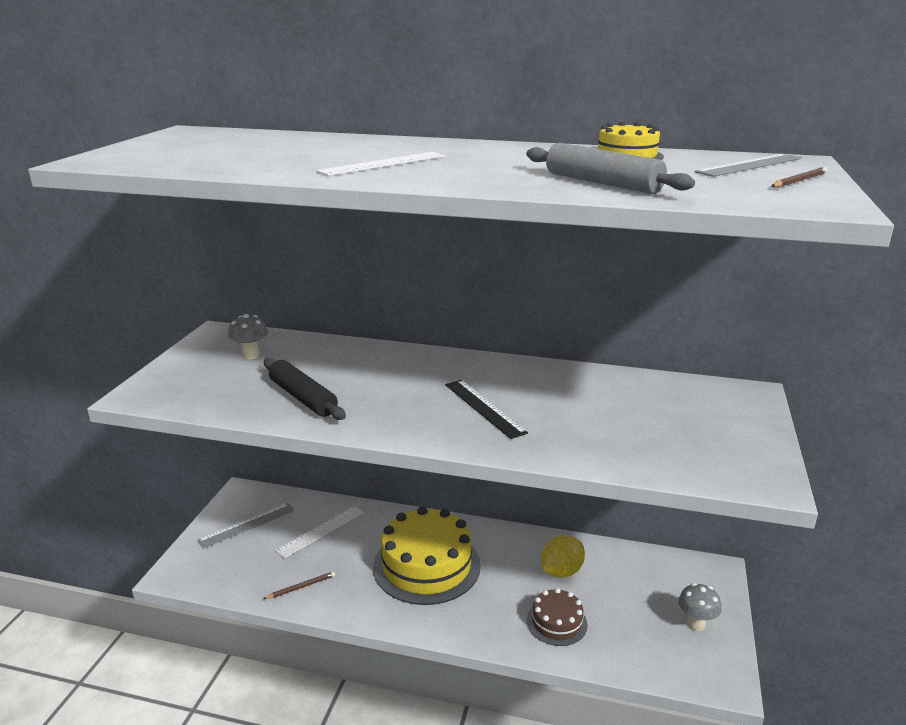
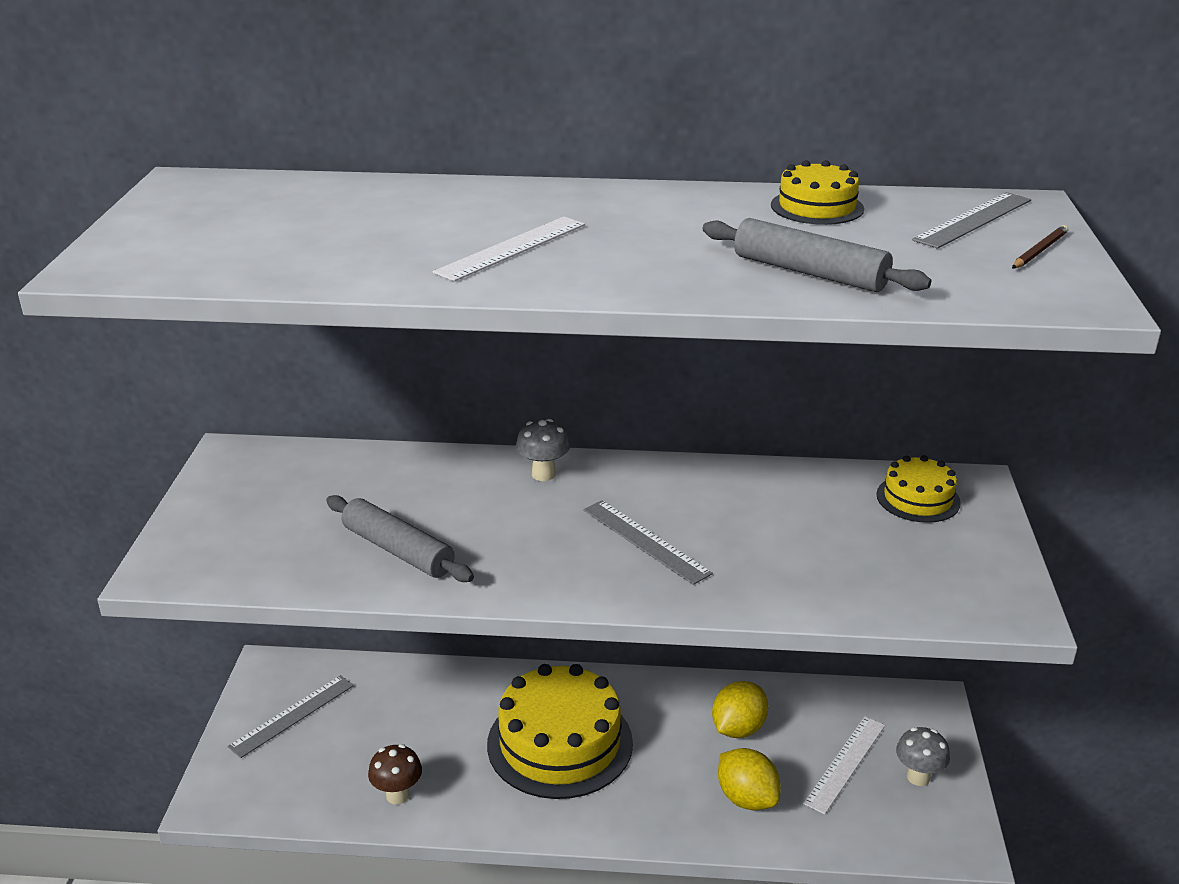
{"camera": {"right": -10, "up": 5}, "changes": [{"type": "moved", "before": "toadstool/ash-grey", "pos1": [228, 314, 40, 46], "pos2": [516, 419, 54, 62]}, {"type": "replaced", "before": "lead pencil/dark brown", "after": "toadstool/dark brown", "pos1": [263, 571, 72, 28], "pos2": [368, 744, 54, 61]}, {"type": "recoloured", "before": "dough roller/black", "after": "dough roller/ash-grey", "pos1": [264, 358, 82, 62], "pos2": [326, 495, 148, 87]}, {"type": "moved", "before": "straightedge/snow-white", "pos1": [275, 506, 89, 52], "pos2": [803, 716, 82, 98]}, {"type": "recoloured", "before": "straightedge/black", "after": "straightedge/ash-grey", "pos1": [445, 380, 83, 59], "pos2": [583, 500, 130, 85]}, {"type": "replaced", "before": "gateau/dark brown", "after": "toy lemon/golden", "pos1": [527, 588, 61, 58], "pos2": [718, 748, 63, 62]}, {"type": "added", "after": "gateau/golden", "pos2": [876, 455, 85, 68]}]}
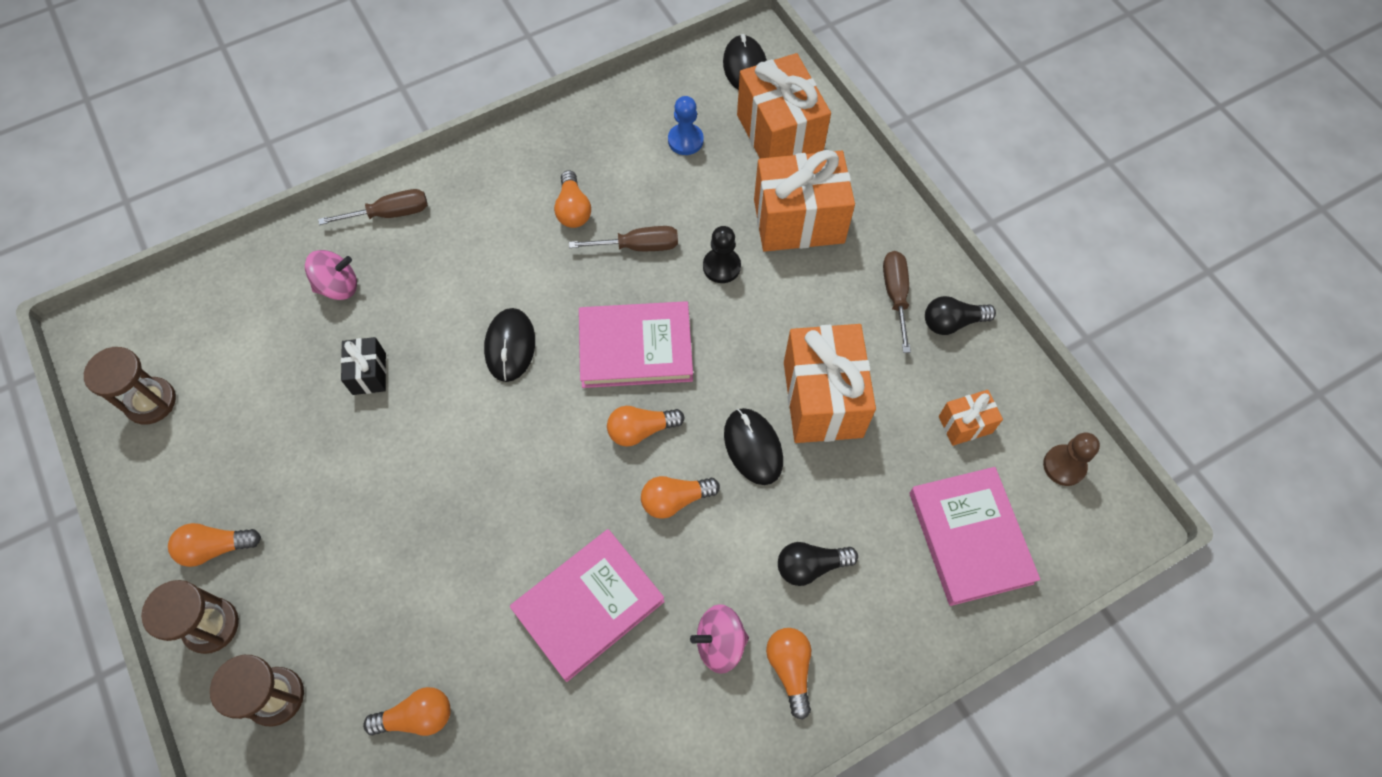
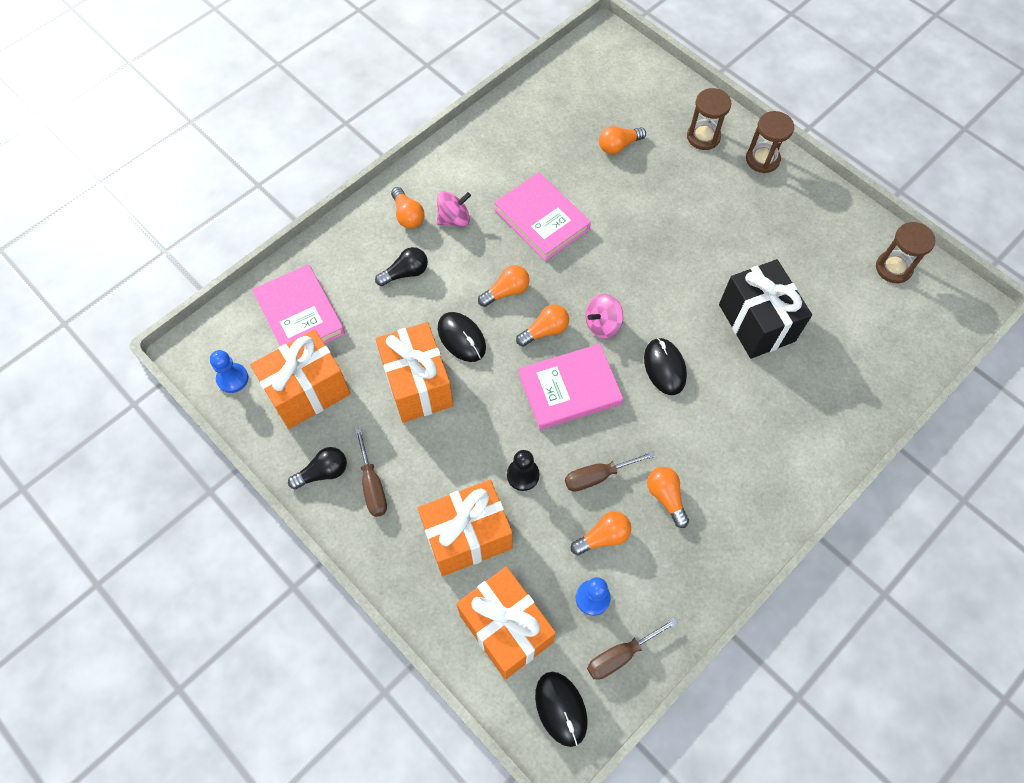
{"camera": {"right": 165, "up": 0}, "changes": [{"type": "moved", "before": "bulb/orange-coloured", "pos1": [168, 523, 93, 44], "pos2": [571, 511, 60, 44]}, {"type": "moved", "before": "spinning top/rose-pink", "pos1": [305, 250, 52, 50], "pos2": [586, 294, 37, 45]}, {"type": "moved", "before": "screwdriver/dark brown", "pos1": [318, 189, 109, 36], "pos2": [587, 618, 91, 62]}, {"type": "resized", "before": "wrapped gift/black", "pos1": [341, 337, 45, 58], "pos2": [719, 259, 93, 100], "scale": 2.05}, {"type": "turned", "before": "book/rose-pink", "pos1": [510, 529, 155, 153], "pos2": [494, 172, 97, 89], "turn": -75}, {"type": "resized", "before": "wrapped gift/orange-coloured", "pos1": [939, 390, 64, 56], "pos2": [250, 329, 100, 100], "scale": 2.05}, {"type": "recoloured", "before": "pawn/dark brown", "after": "pawn/cobalt", "pos1": [1043, 432, 57, 54], "pos2": [210, 350, 38, 43]}]}
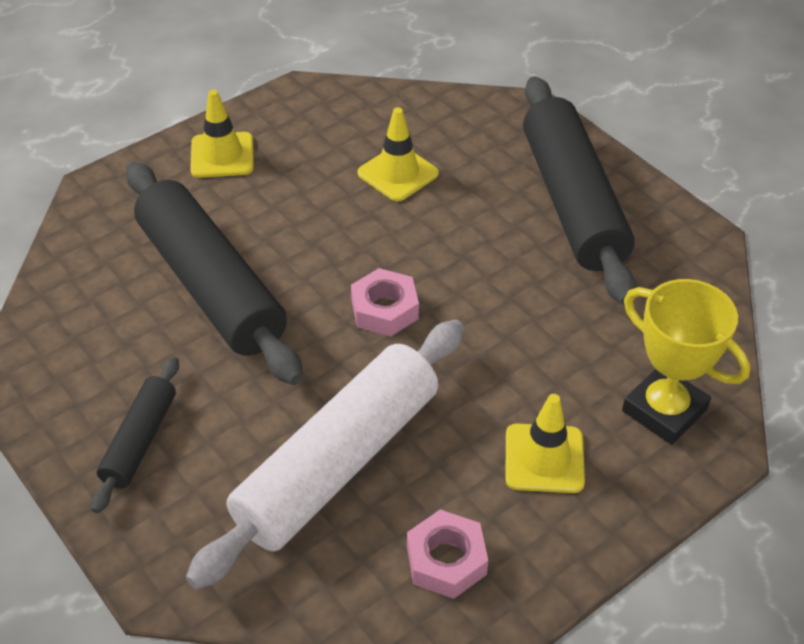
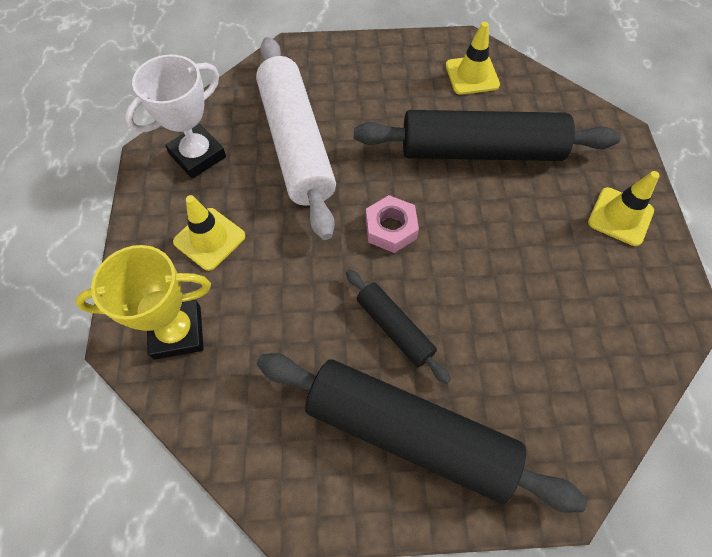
{"camera": {"right": 125, "up": 15}, "changes": [{"type": "moved", "before": "dough roller/black", "pos1": [91, 357, 88, 156], "pos2": [346, 269, 105, 115]}, {"type": "moved", "before": "road cone/golden", "pos1": [357, 107, 82, 94], "pos2": [446, 22, 54, 73]}, {"type": "replaced", "before": "nut/rose-pink", "after": "prize cup/snow-white", "pos1": [407, 509, 81, 90], "pos2": [125, 55, 101, 124]}]}
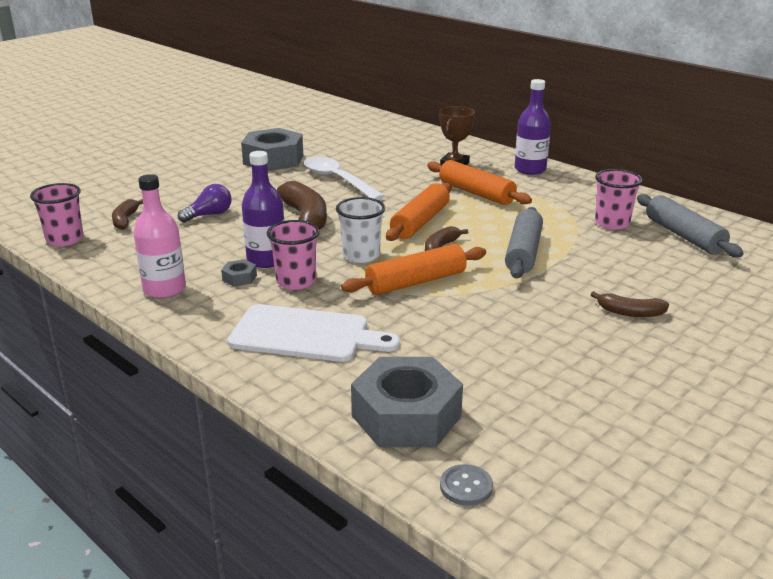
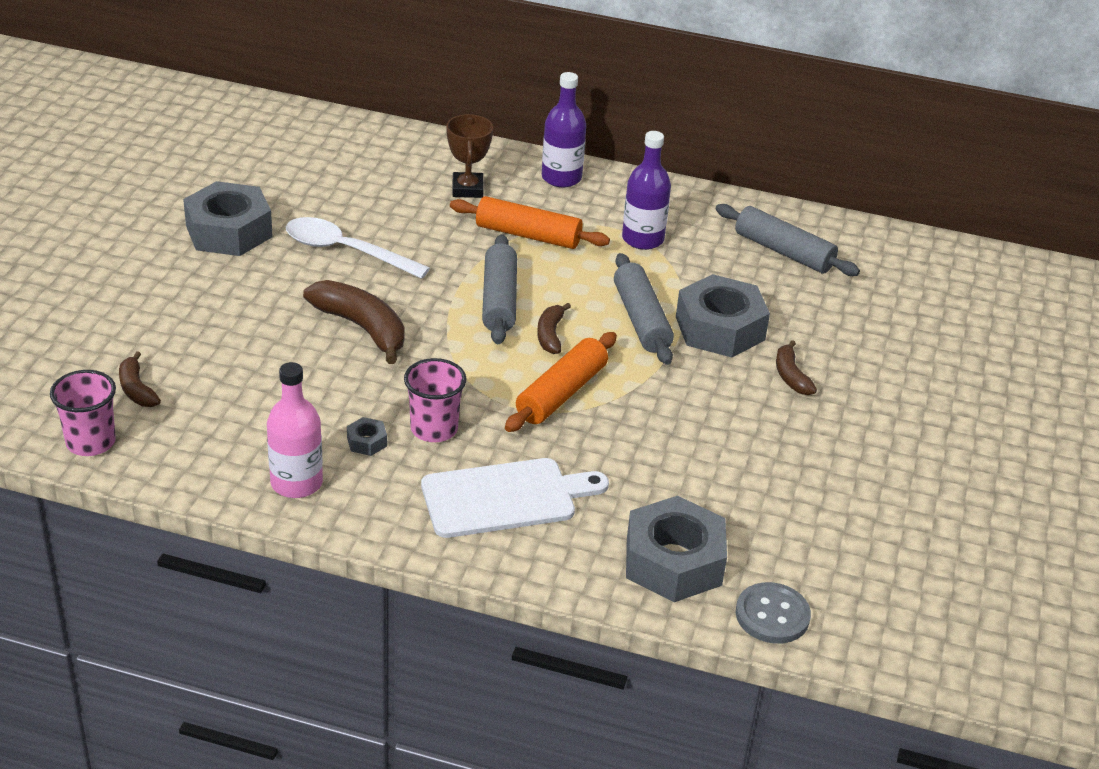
{"camera": {"right": -30, "up": 10}, "changes": [{"type": "removed", "before": "bulb/royal purple", "pos1": [178, 184, 54, 39]}, {"type": "moved", "before": "bottle/royal purple", "pos1": [242, 151, 42, 117], "pos2": [622, 131, 49, 119]}, {"type": "removed", "before": "tumbler/snow-white", "pos1": [336, 197, 49, 66]}, {"type": "recoloured", "before": "dough roller/orange-coloured", "after": "dough roller/ash-grey", "pos1": [386, 183, 66, 58], "pos2": [482, 234, 35, 110]}, {"type": "resized", "before": "shirt button/ash-grey", "pos1": [440, 464, 53, 42], "pos2": [736, 582, 75, 62], "scale": 1.53}, {"type": "turned", "before": "toy banana/dark brown", "pos1": [591, 291, 78, 26], "pos2": [776, 340, 41, 55], "turn": 90}, {"type": "removed", "before": "tumbler/rose-pink", "pos1": [595, 169, 47, 61]}, {"type": "added", "after": "nut/ash-grey", "pos2": [676, 274, 94, 83]}]}
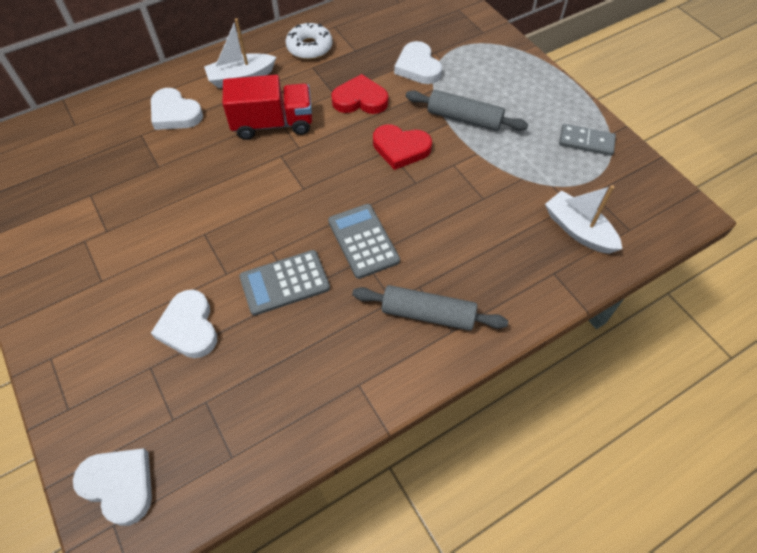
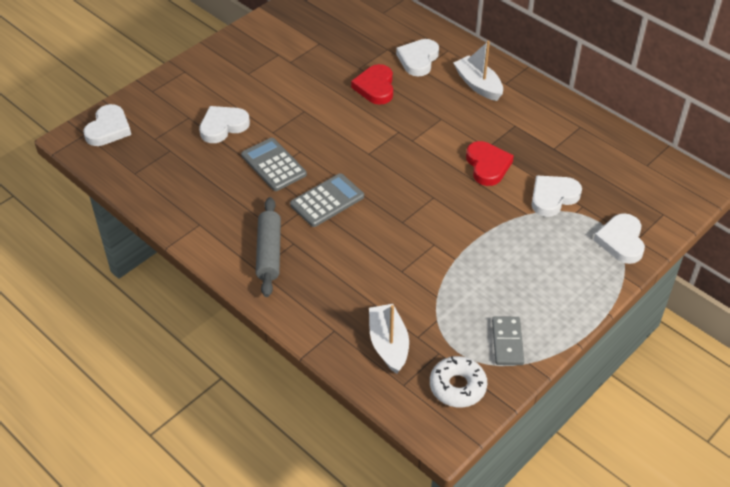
{"camera": {"right": 75, "up": -10}, "changes": [{"type": "removed", "before": "toy truck/red", "pos1": [222, 75, 90, 65]}, {"type": "moved", "before": "donut/snow-white", "pos1": [286, 23, 47, 37], "pos2": [430, 356, 57, 52]}, {"type": "moved", "before": "heart/red", "pos1": [373, 125, 59, 45], "pos2": [351, 64, 42, 41]}, {"type": "removed", "before": "dough roller/ash-grey", "pos1": [406, 90, 122, 41]}, {"type": "turned", "before": "toy boat/snow-white", "pos1": [545, 185, 77, 69], "pos2": [369, 304, 40, 70], "turn": -45}, {"type": "added", "after": "heart/snow-white", "pos2": [594, 213, 51, 51]}]}
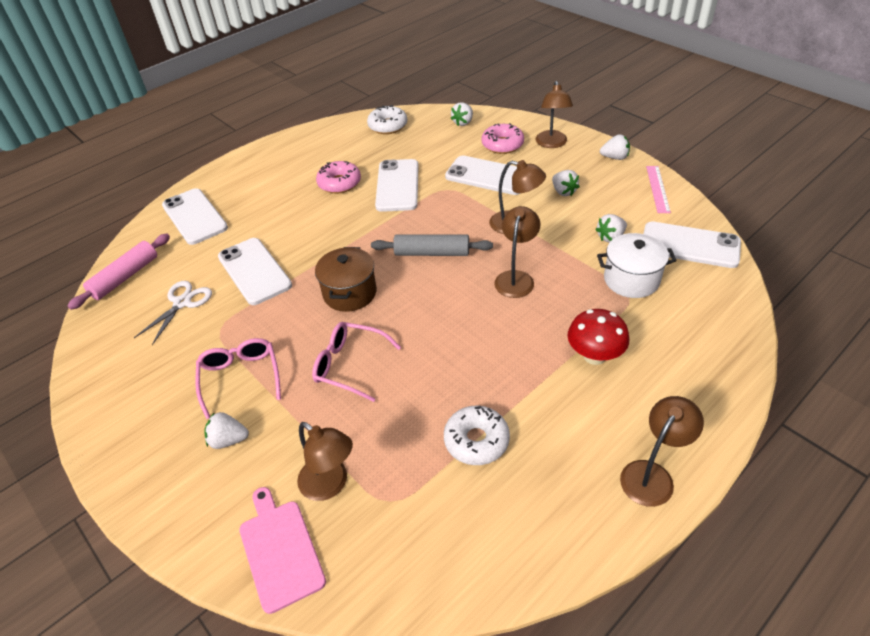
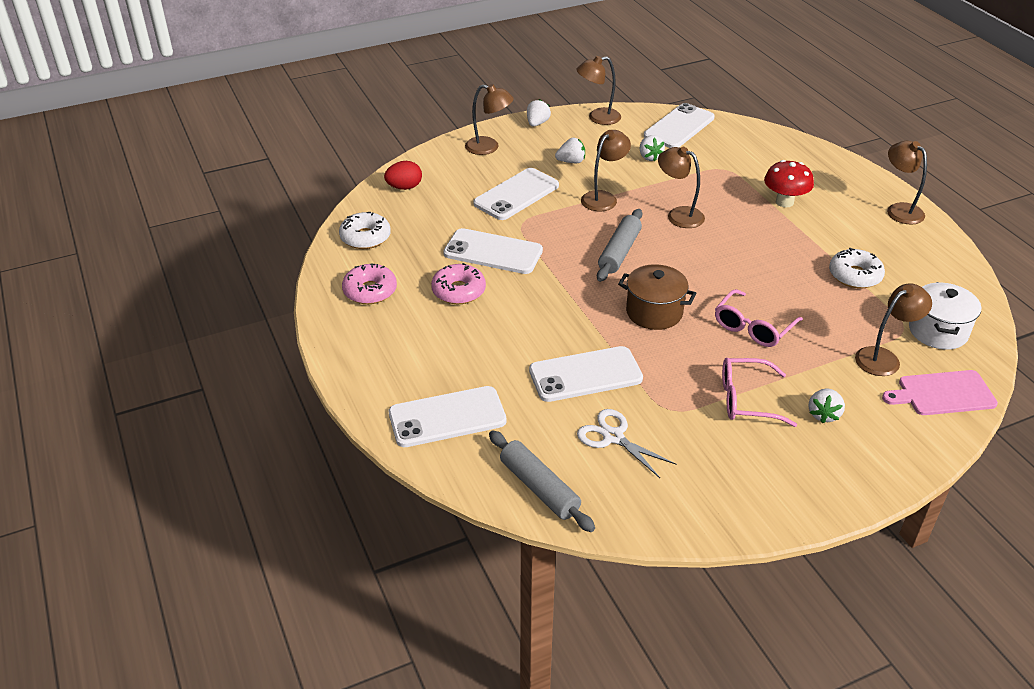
{"camera": {"right": -75, "up": -5}, "changes": [{"type": "recoloured", "before": "dough roller/rose-pink", "after": "dough roller/ash-grey", "pos1": [68, 234, 102, 76], "pos2": [489, 430, 106, 102]}, {"type": "replaced", "before": "toy strawberry/snow-white", "after": "egg/red", "pos1": [451, 102, 22, 24], "pos2": [384, 161, 38, 29]}, {"type": "moved", "before": "donut/rose-pink", "pos1": [481, 123, 43, 31], "pos2": [342, 264, 55, 40]}, {"type": "moved", "before": "pot/snow-white", "pos1": [597, 233, 80, 65], "pos2": [909, 282, 72, 68]}, {"type": "replaced", "before": "straightedge/rose-pink", "after": "reading lamp/dark brown", "pos1": [646, 166, 25, 47], "pos2": [576, 56, 45, 69]}]}
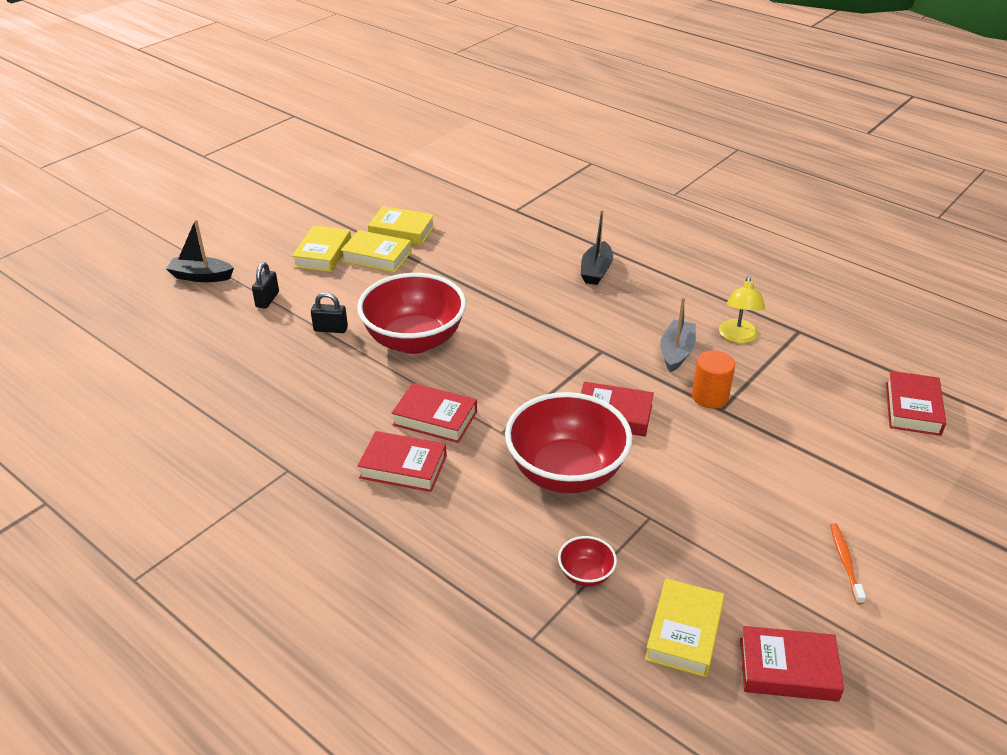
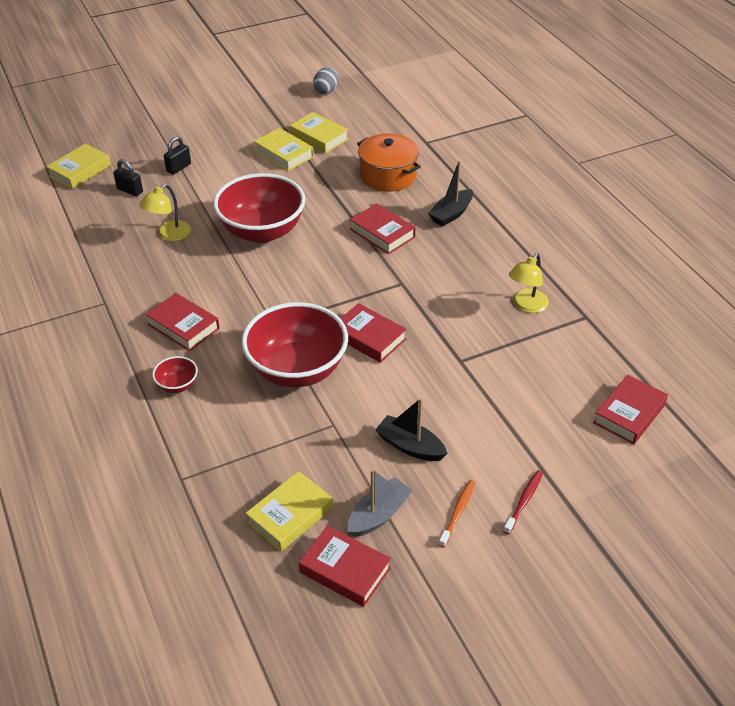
{"camera": {"right": 25, "up": 5}, "changes": [{"type": "moved", "before": "toy boat/black", "pos1": [166, 219, 68, 63], "pos2": [375, 398, 73, 63]}, {"type": "moved", "before": "book/golden", "pos1": [292, 225, 59, 47], "pos2": [46, 143, 65, 46]}, {"type": "moved", "before": "lock/black", "pos1": [311, 292, 37, 41], "pos2": [113, 159, 30, 37]}, {"type": "moved", "before": "book/red", "pos1": [392, 383, 85, 60], "pos2": [350, 203, 66, 51]}, {"type": "moved", "before": "bowl/red", "pos1": [558, 536, 59, 51], "pos2": [152, 356, 46, 37]}, {"type": "moved", "before": "toy boat/ash-grey", "pos1": [660, 297, 36, 75], "pos2": [348, 469, 65, 68]}, {"type": "removed", "before": "cylinder/orange-coloured", "pos1": [692, 350, 43, 59]}, {"type": "added", "after": "reading lamp/golden", "pos2": [139, 184, 52, 57]}, {"type": "added", "after": "egg/ash-grey", "pos2": [313, 67, 25, 27]}, {"type": "added", "after": "pot/orange-coloured", "pos2": [357, 133, 64, 59]}, {"type": "added", "after": "toothbrush/red", "pos2": [503, 470, 40, 64]}]}
